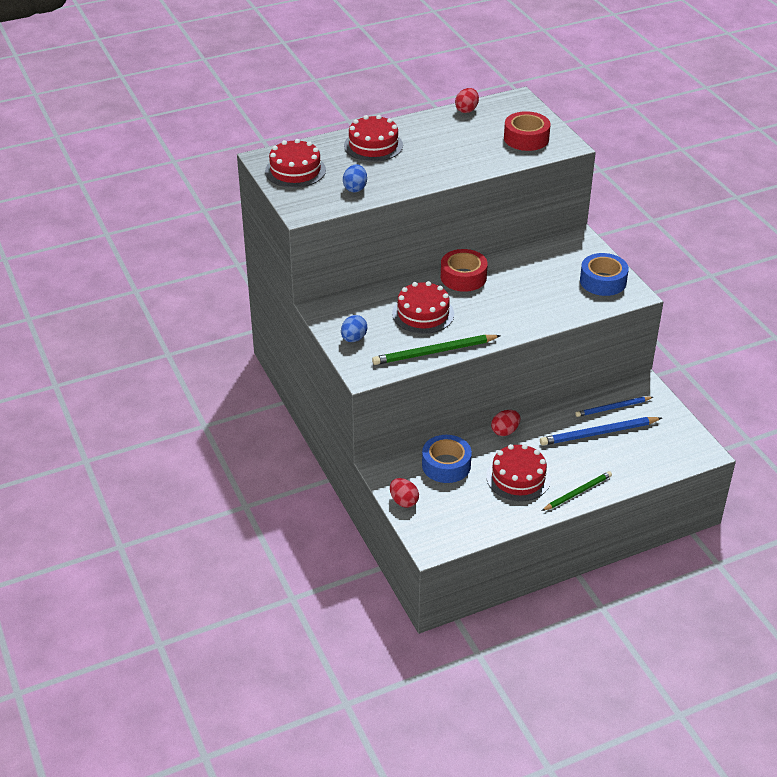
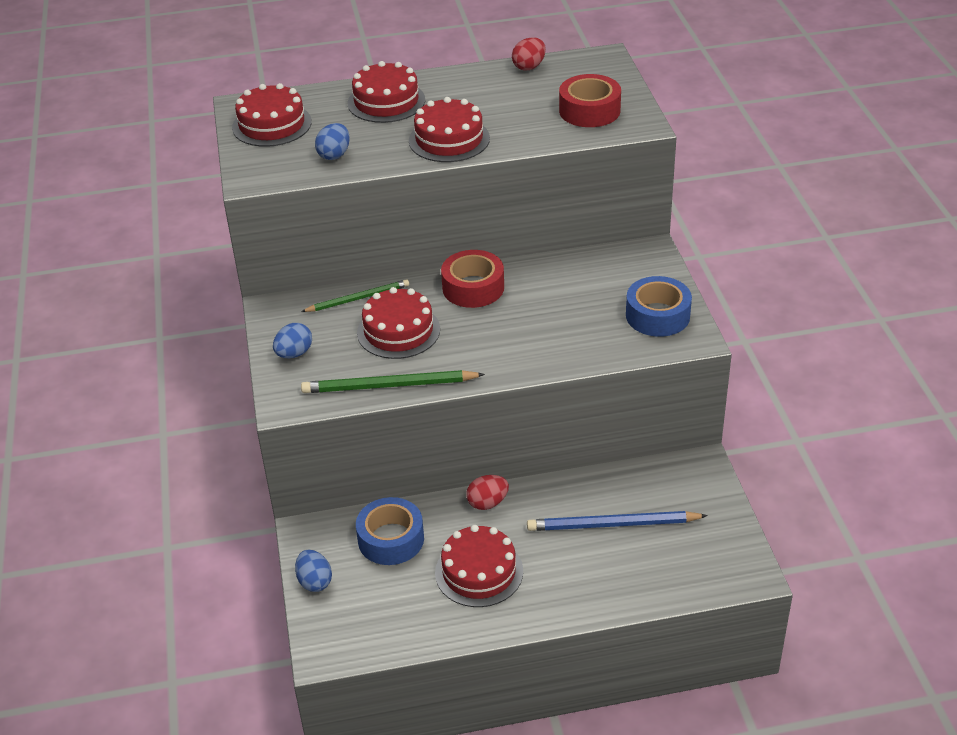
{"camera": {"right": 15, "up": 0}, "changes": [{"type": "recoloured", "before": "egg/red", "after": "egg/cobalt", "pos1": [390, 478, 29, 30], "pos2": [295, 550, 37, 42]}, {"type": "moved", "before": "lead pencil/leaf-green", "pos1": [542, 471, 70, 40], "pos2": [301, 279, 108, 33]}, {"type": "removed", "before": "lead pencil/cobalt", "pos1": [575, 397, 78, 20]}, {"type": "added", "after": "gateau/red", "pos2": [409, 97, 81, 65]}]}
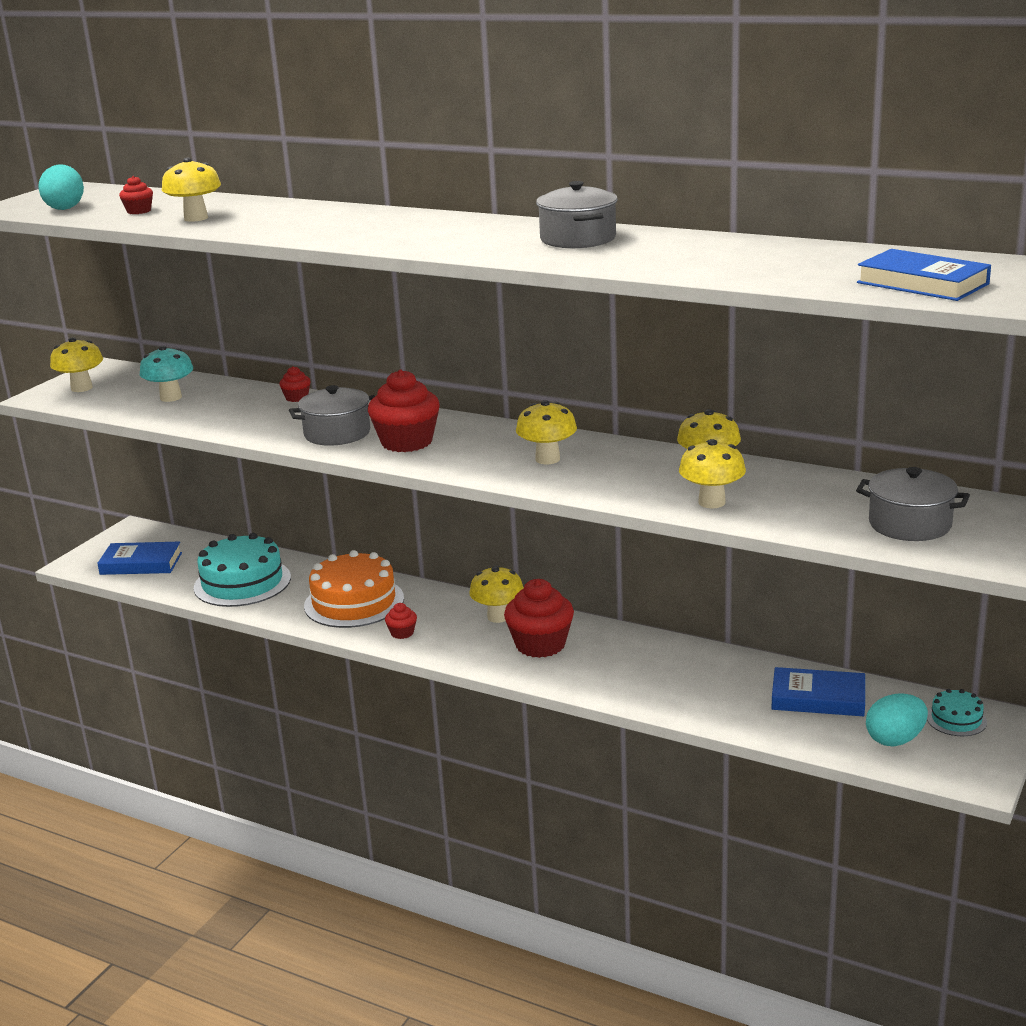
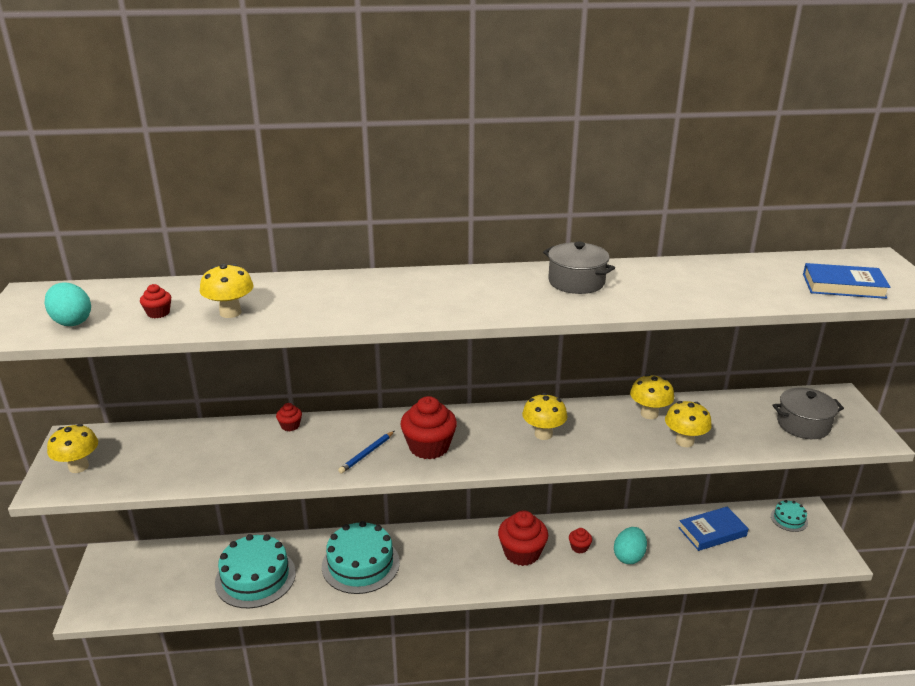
{"camera": {"right": -35, "up": 5}, "changes": [{"type": "removed", "before": "book/cobalt", "pos1": [97, 542, 85, 33]}, {"type": "removed", "before": "toadstool/turquoise", "pos1": [140, 346, 53, 56]}, {"type": "replaced", "before": "pot/ash-grey", "after": "lead pencil/cobalt", "pos1": [289, 385, 86, 61], "pos2": [338, 431, 56, 43]}, {"type": "recoloured", "before": "gateau/orange-coloured", "after": "gateau/turquoise", "pos1": [304, 550, 100, 78], "pos2": [322, 521, 78, 73]}, {"type": "moved", "before": "fairy cake/red", "pos1": [385, 603, 32, 36], "pos2": [569, 528, 23, 25]}, {"type": "removed", "before": "toadstool/golden", "pos1": [469, 565, 55, 58]}, {"type": "moved", "before": "egg/turquoise", "pos1": [866, 693, 62, 54], "pos2": [614, 527, 33, 37]}]}
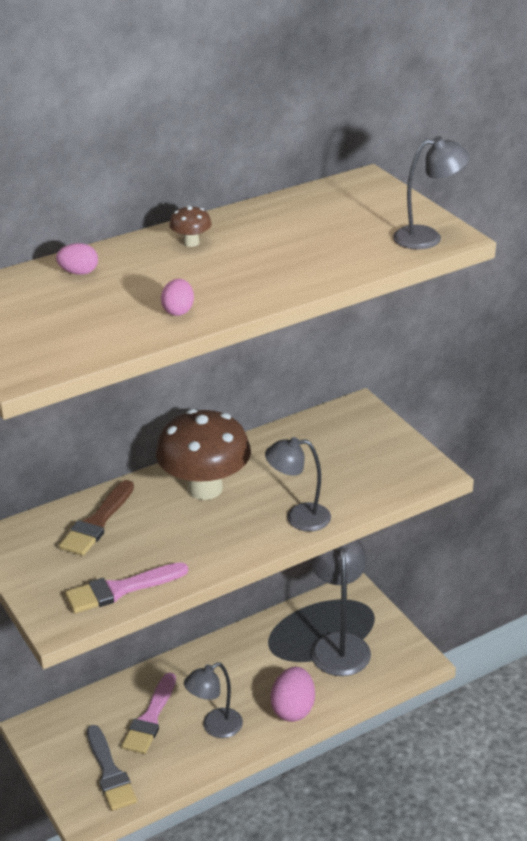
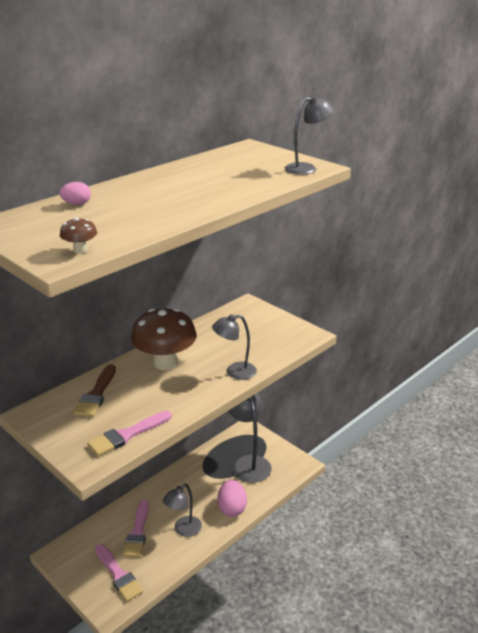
{"camera": {"right": -15, "up": -5}, "changes": [{"type": "recoloured", "before": "paintbrush/ash-grey", "after": "paintbrush/rose-pink", "pos1": [87, 725, 50, 86], "pos2": [95, 544, 48, 58]}, {"type": "removed", "before": "egg/rose-pink", "pos1": [161, 279, 33, 37]}, {"type": "moved", "before": "toadstool/dark brown", "pos1": [169, 205, 43, 42], "pos2": [60, 218, 37, 35]}]}
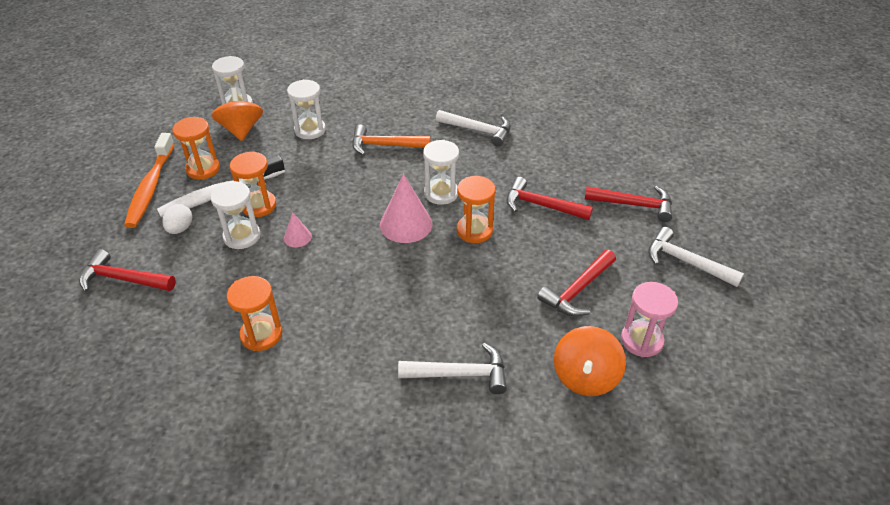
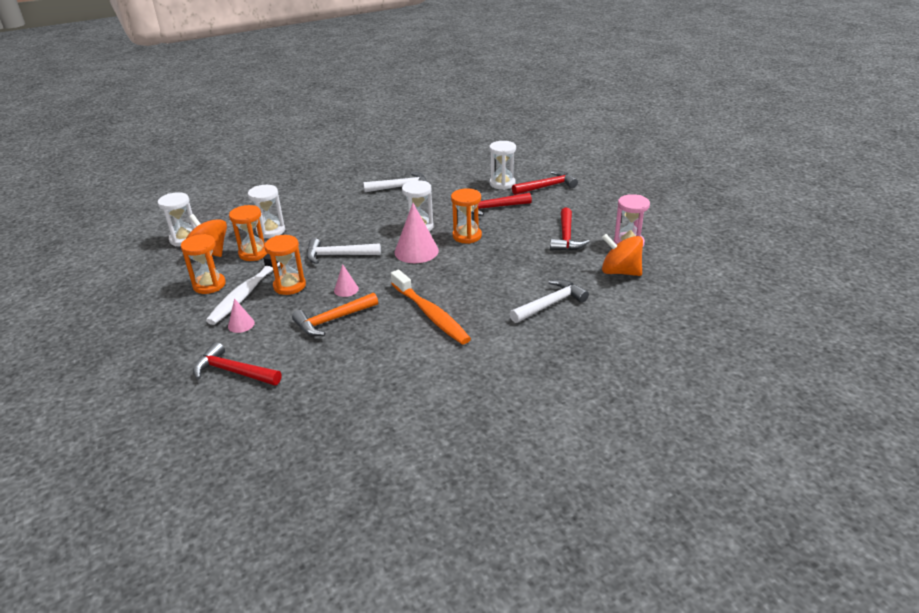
{"camera": {"right": -35, "up": -10}, "changes": [{"type": "turned", "before": "hammer/red", "pos1": [79, 249, 97, 43], "pos2": [193, 342, 88, 44], "turn": 45}, {"type": "moved", "before": "toothbrush/orange-coloured", "pos1": [124, 133, 51, 95], "pos2": [391, 270, 80, 74]}, {"type": "replaced", "before": "egg/snow-white", "after": "cone shape/rose-pink", "pos1": [162, 204, 30, 30], "pos2": [228, 298, 27, 35]}, {"type": "moved", "before": "sandglass/snow-white", "pos1": [210, 181, 51, 68], "pos2": [489, 141, 27, 49]}, {"type": "moved", "before": "sandglass/orange-coloured", "pos1": [227, 276, 55, 75], "pos2": [229, 205, 38, 56]}, {"type": "moved", "before": "hammer/orange-coloured", "pos1": [352, 125, 78, 30], "pos2": [292, 293, 86, 43]}, {"type": "turned", "before": "spinning top/orange-coloured", "pos1": [554, 326, 72, 70], "pos2": [602, 234, 41, 42], "turn": 135}, {"type": "moved", "before": "hammer/snow-white", "pos1": [648, 227, 96, 60], "pos2": [307, 238, 74, 26]}]}
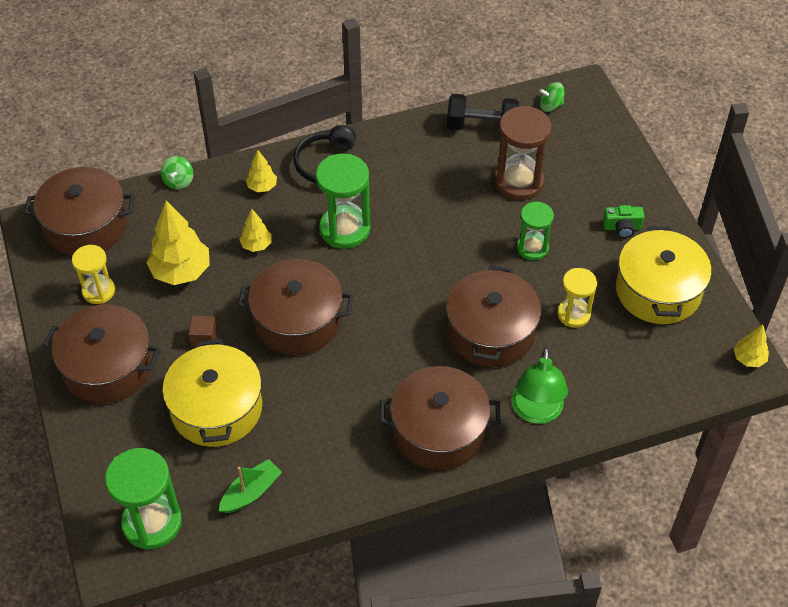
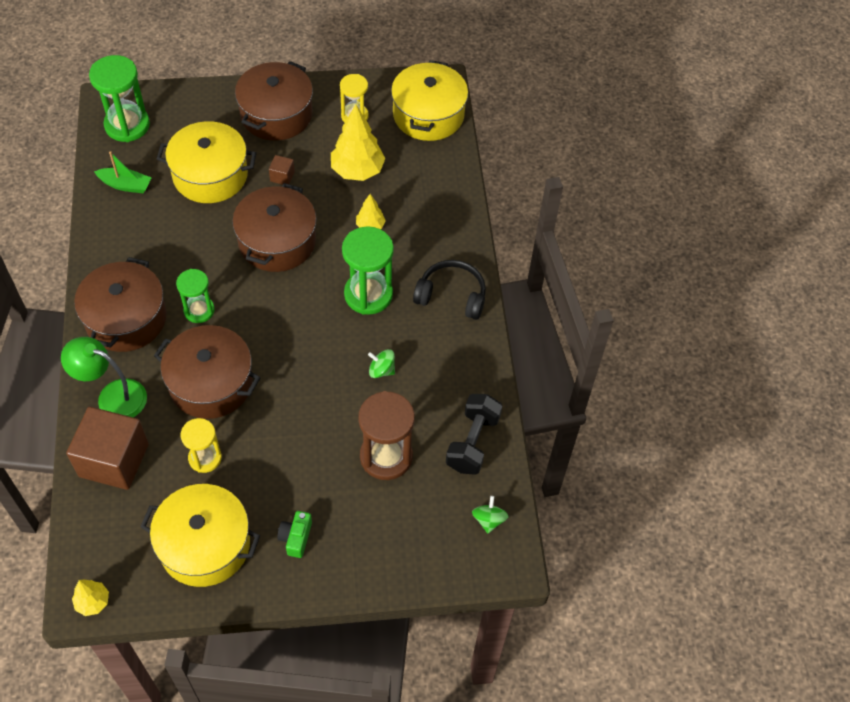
{"camera": {"right": 100, "up": 5}, "changes": [{"type": "recoloured", "before": "pot/dark brown", "after": "pot/golden", "pos1": [24, 167, 111, 89], "pos2": [391, 60, 77, 81]}, {"type": "moved", "before": "spinning top/leaf-green", "pos1": [161, 156, 32, 33], "pos2": [368, 349, 27, 29]}, {"type": "turned", "before": "toy boat/leaf-green", "pos1": [219, 459, 63, 54], "pos2": [94, 151, 57, 42], "turn": -45}, {"type": "removed", "before": "toy tree/golden", "pos1": [246, 150, 31, 42]}, {"type": "moved", "before": "sandglass/leaf-green", "pos1": [517, 201, 37, 59], "pos2": [176, 269, 39, 54]}, {"type": "added", "after": "solid cube/dark brown", "pos2": [66, 407, 83, 83]}]}
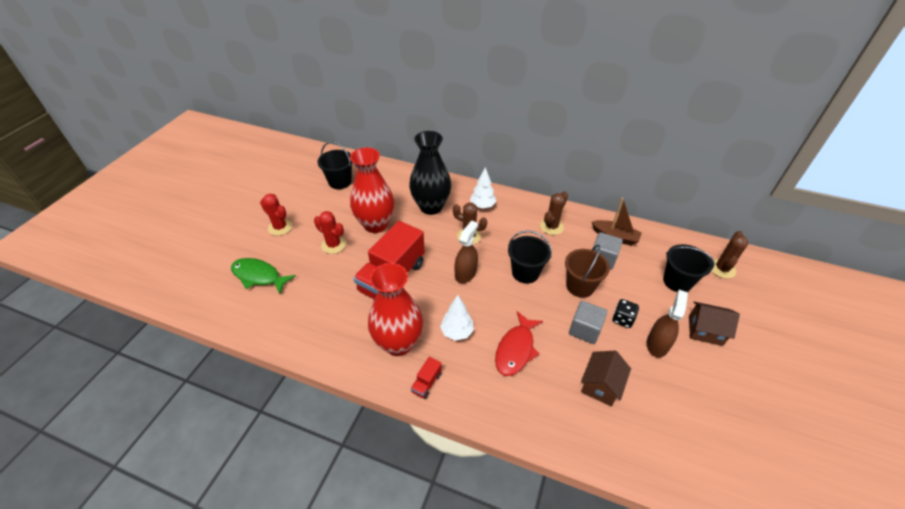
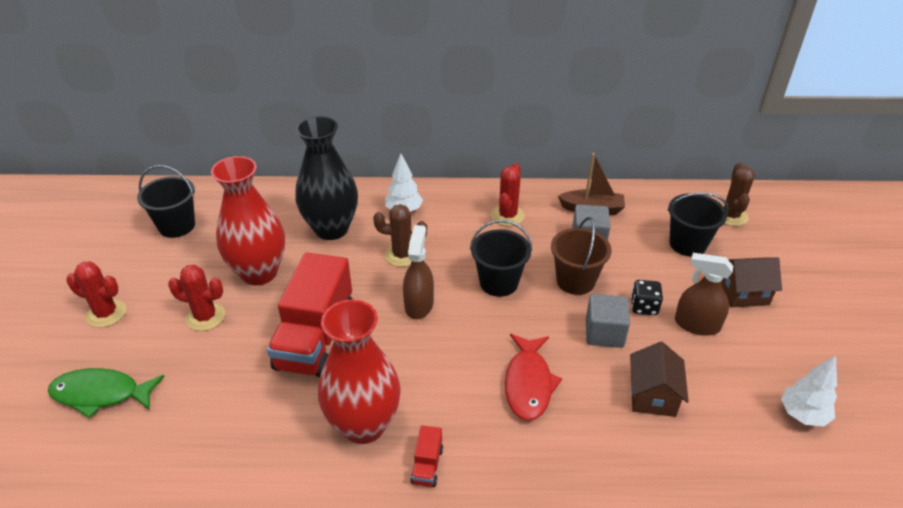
{"camera": {"right": -20, "up": -5}, "changes": [{"type": "moved", "before": "toy tree/snow-white", "pos1": [440, 295, 34, 46], "pos2": [781, 355, 56, 72]}, {"type": "recoloured", "before": "saguaro cactus/dark brown", "after": "saguaro cactus/red", "pos1": [540, 192, 28, 43], "pos2": [491, 163, 34, 63]}, {"type": "turned", "before": "sprayer/dark brown", "pos1": [647, 290, 41, 68], "pos2": [675, 253, 58, 83], "turn": -75}]}
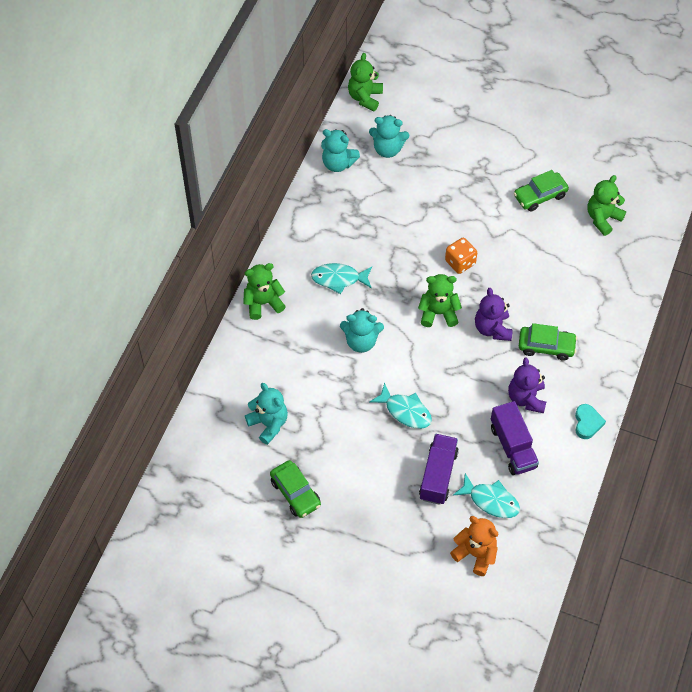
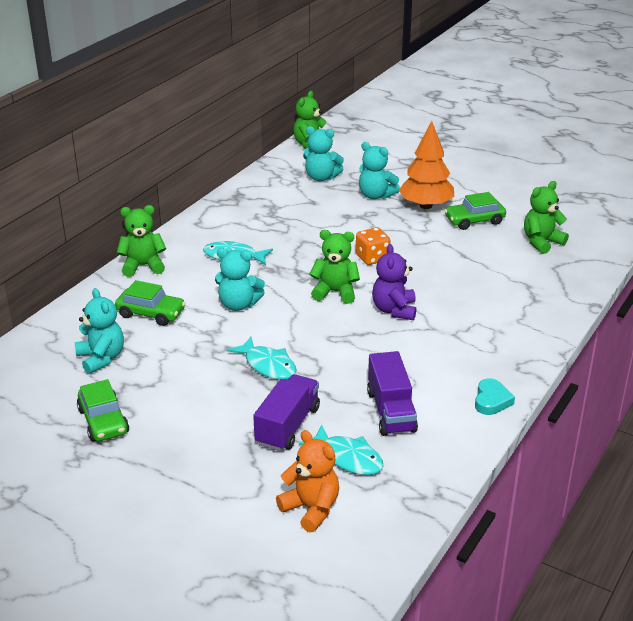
{"camera": {"right": 10, "up": -25}, "changes": [{"type": "moved", "before": "stuffed bear/turquoise", "pos1": [321, 129, 39, 43], "pos2": [359, 142, 41, 57]}, {"type": "removed", "before": "stuffed bear/royal purple", "pos1": [508, 358, 38, 55]}, {"type": "moved", "before": "car/leaf-green", "pos1": [519, 323, 58, 38], "pos2": [115, 280, 71, 46]}, {"type": "added", "after": "toy tree/orange-coloured", "pos2": [399, 121, 55, 88]}]}
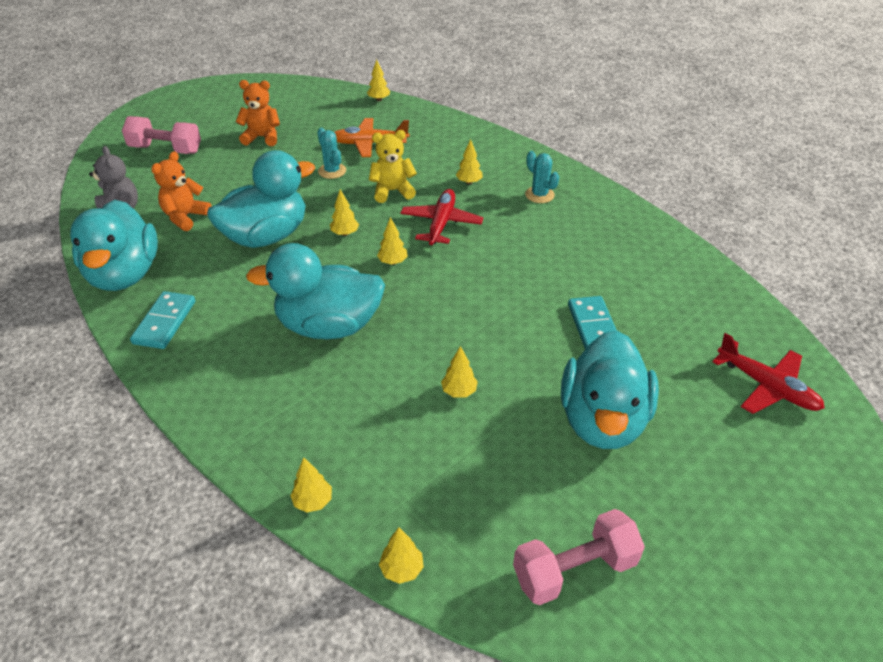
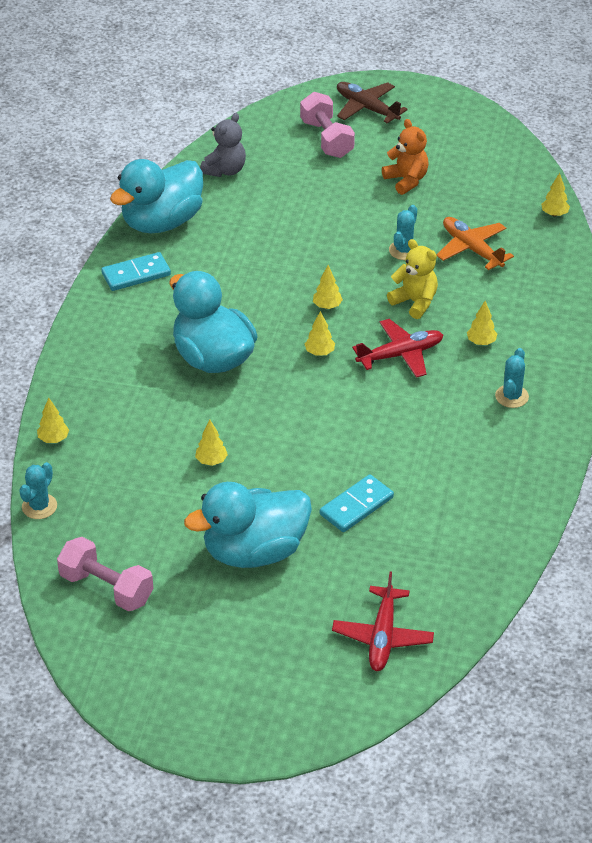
{"camera": {"right": 55, "up": 0}, "changes": [{"type": "removed", "before": "stuffed bear/orange-coloured", "pos1": [151, 151, 61, 80]}, {"type": "removed", "before": "rubber duck/turquoise", "pos1": [207, 150, 108, 98]}, {"type": "replaced", "before": "toy tree/golden", "after": "saguaro cactus/turquoise", "pos1": [379, 527, 45, 57], "pos2": [19, 462, 38, 57]}, {"type": "added", "after": "toy plane/dark brown", "pos2": [337, 82, 71, 42]}]}
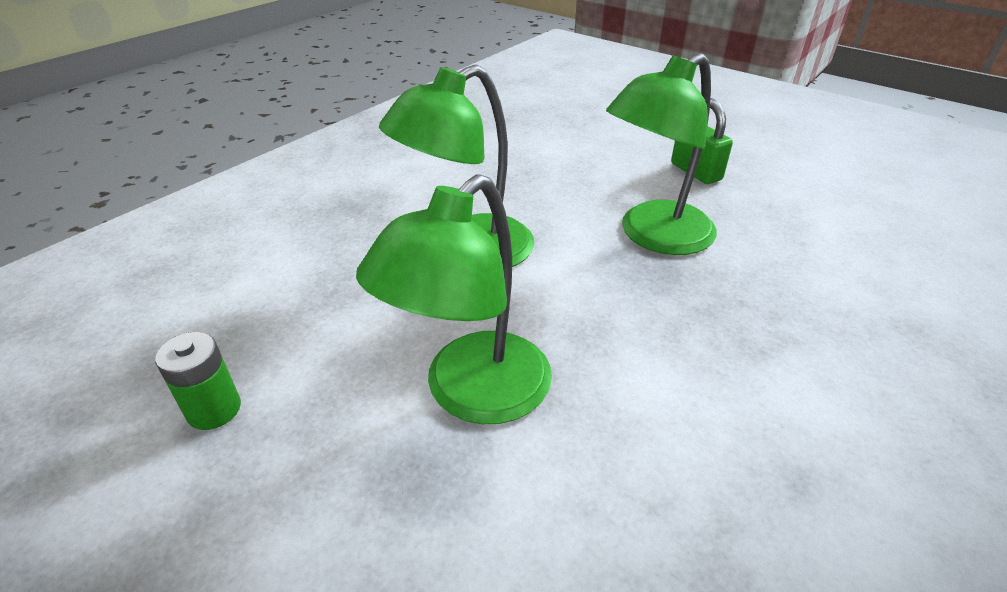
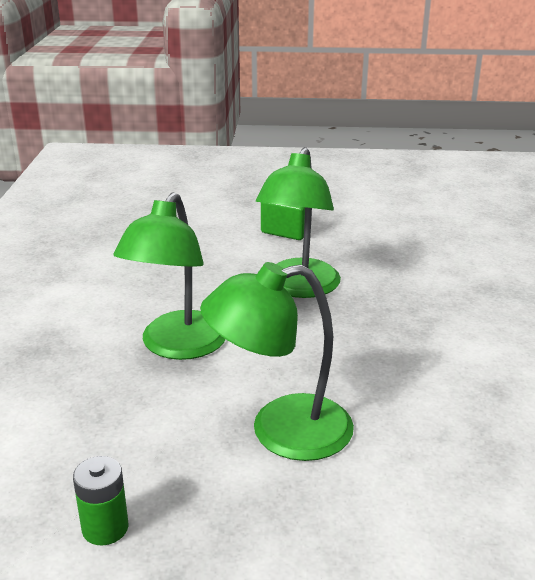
{"camera": {"right": -35, "up": -10}, "changes": [{"type": "turned", "before": "reading lamp/leaf-green", "pos1": [356, 174, 196, 250], "pos2": [200, 262, 154, 199], "turn": 75}]}
